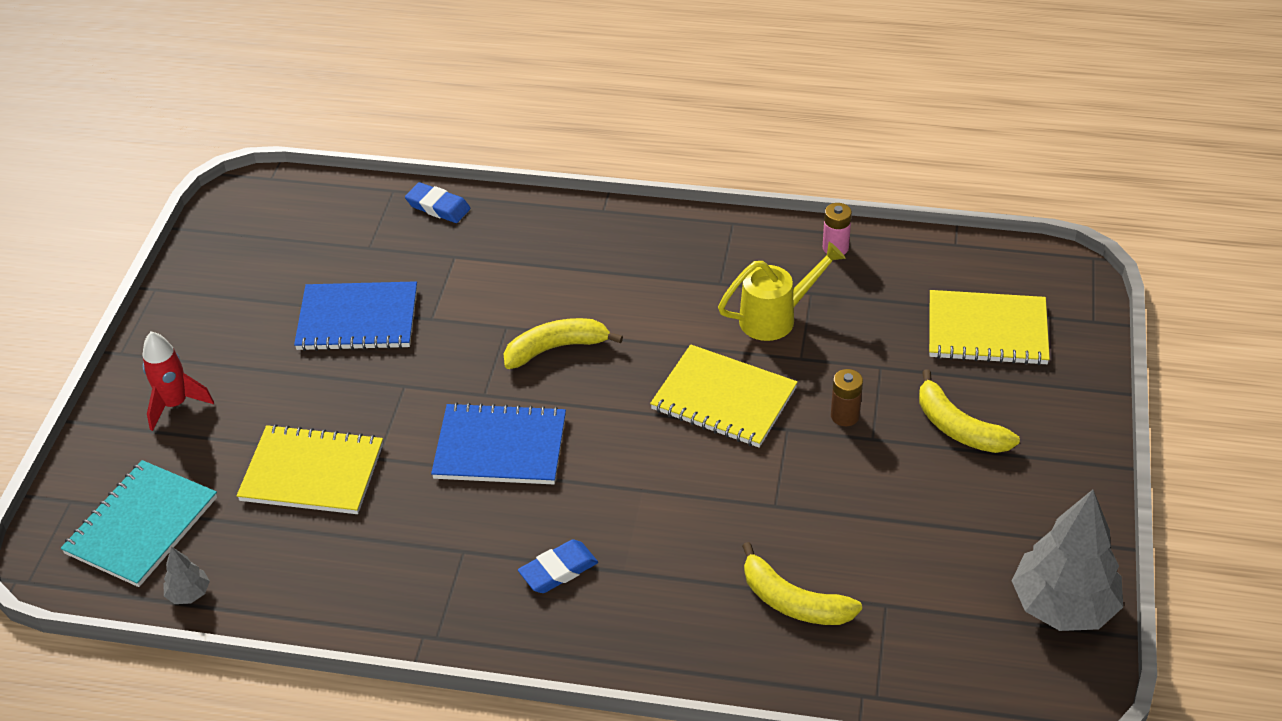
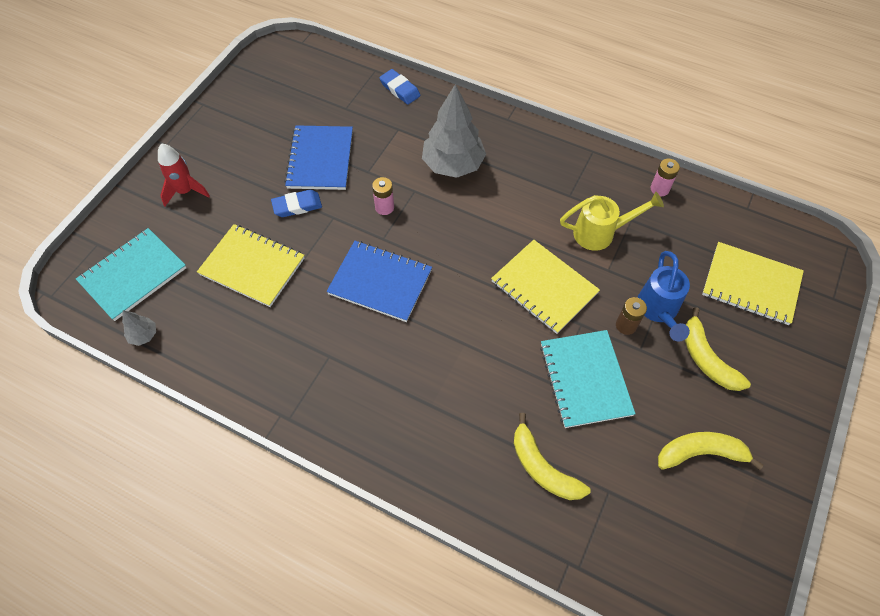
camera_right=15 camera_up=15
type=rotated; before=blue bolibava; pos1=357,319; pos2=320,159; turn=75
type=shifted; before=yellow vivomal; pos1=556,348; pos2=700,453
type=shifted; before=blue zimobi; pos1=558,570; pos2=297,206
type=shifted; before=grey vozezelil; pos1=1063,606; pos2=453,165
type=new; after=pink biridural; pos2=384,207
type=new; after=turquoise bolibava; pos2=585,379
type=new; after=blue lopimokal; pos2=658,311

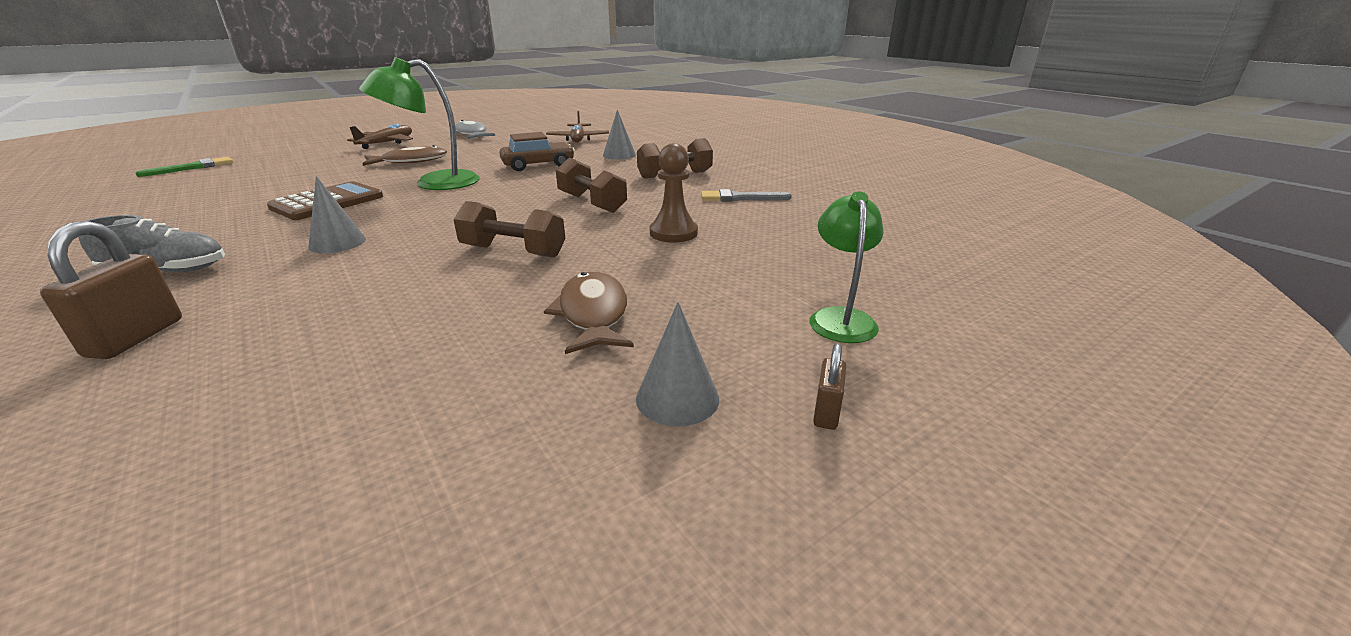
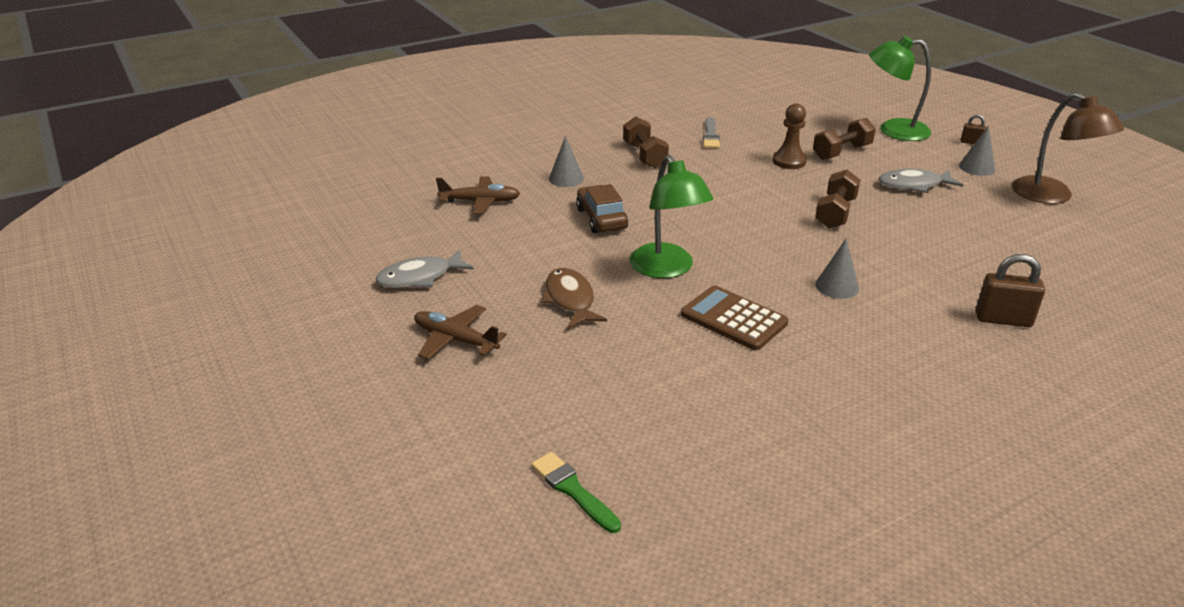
camera_right=-85 camera_up=5
type=gone; before=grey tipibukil; pos1=167,270
type=repainted; before=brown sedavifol; after=grey sedavifol; pos1=593,314; pos2=914,185
type=shifted; before=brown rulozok; pos1=592,203; pos2=841,152
type=scaled; before=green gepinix; pos1=840,318; pos2=893,130; scale=1.57
type=new; after=brown gepinix; pos2=1052,196

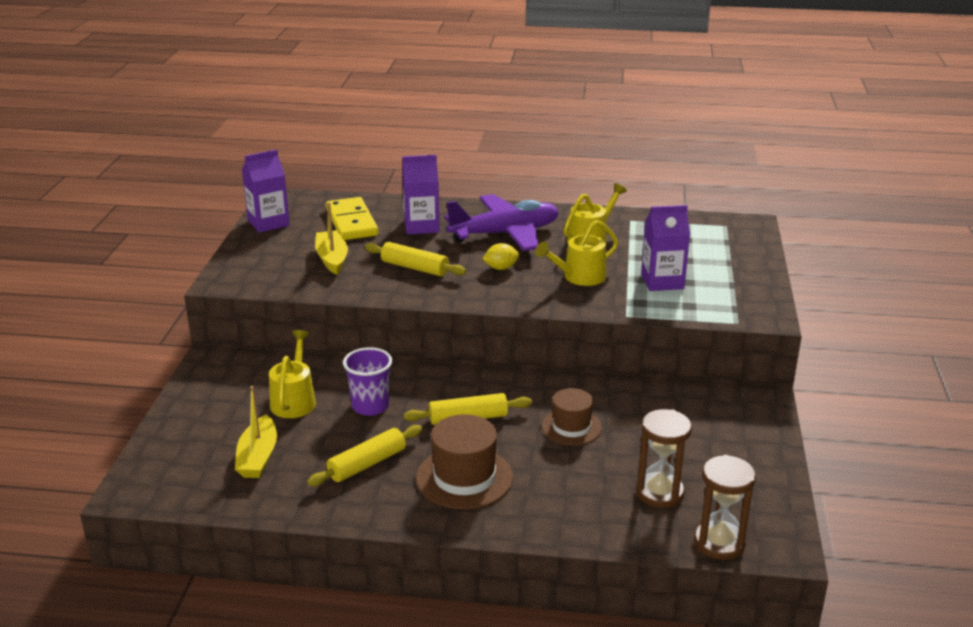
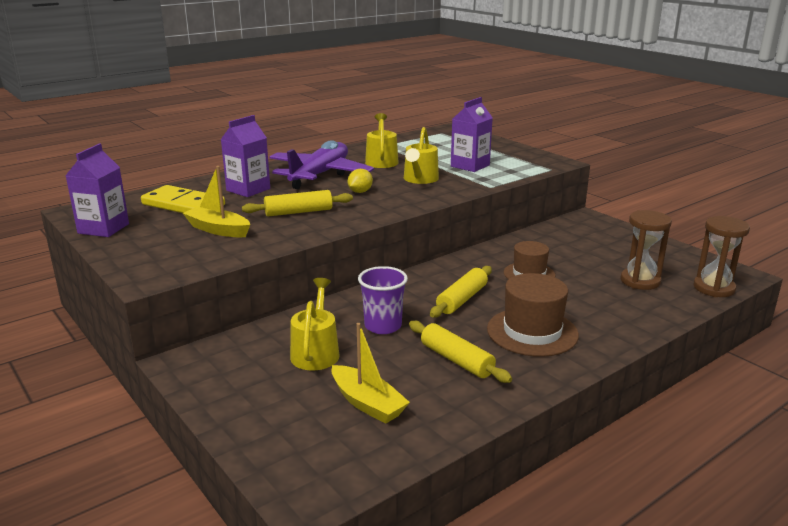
camera_right=-45 camera_up=-5
type=rotated; before=yellow lopimokal; pos1=294,400; pos2=316,352; turn=45
type=rotated; before=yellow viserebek; pos1=367,464; pos2=456,360; turn=-45

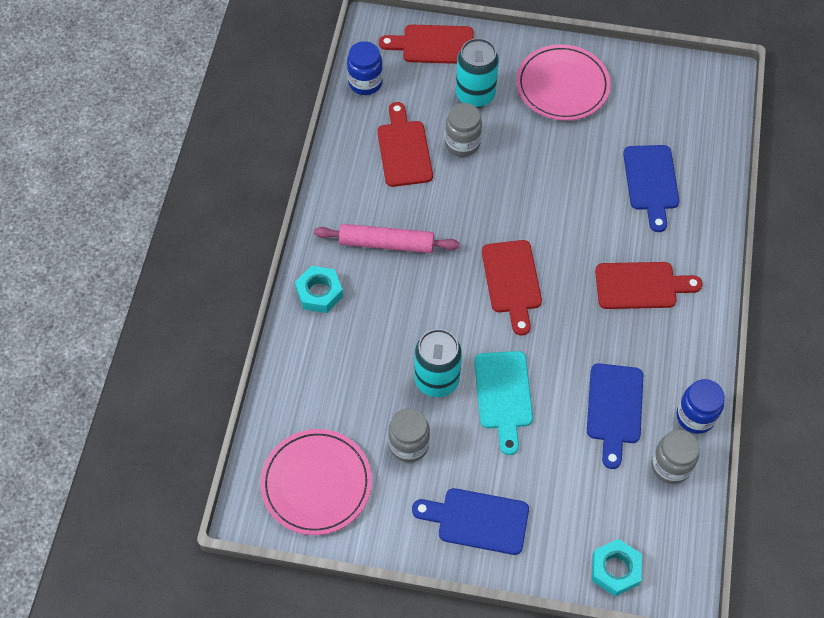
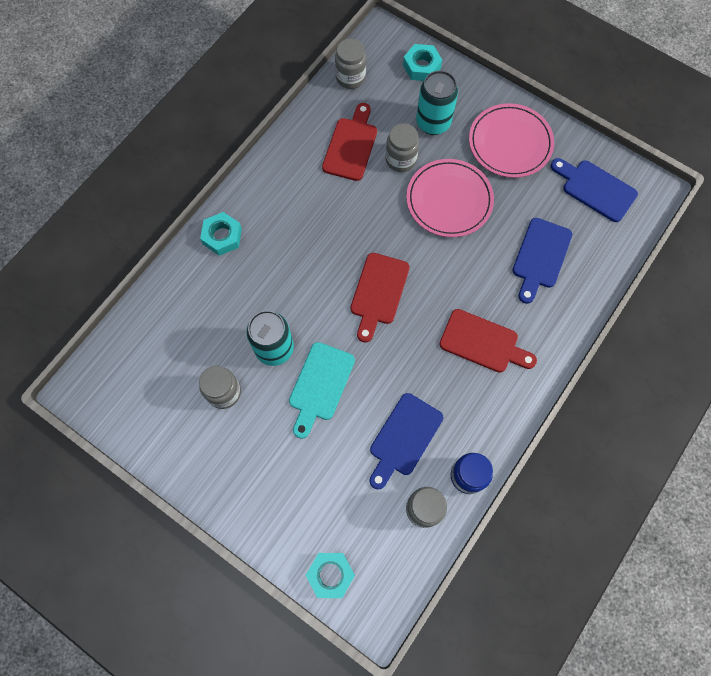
camera_right=25 camera_up=10
type=shifted; before=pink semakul; pos1=316,483; pos2=449,200
type=gone; before=pink viserebek; pos1=386,243
type=repainted; before=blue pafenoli; after=grey pafenoli; pos1=365,83; pos2=350,77
type=swapped; before=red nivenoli; after=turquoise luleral; pos1=433,45; pos2=421,66
type=shifted; before=blue nivenoli; pos1=477,520; pos2=595,189

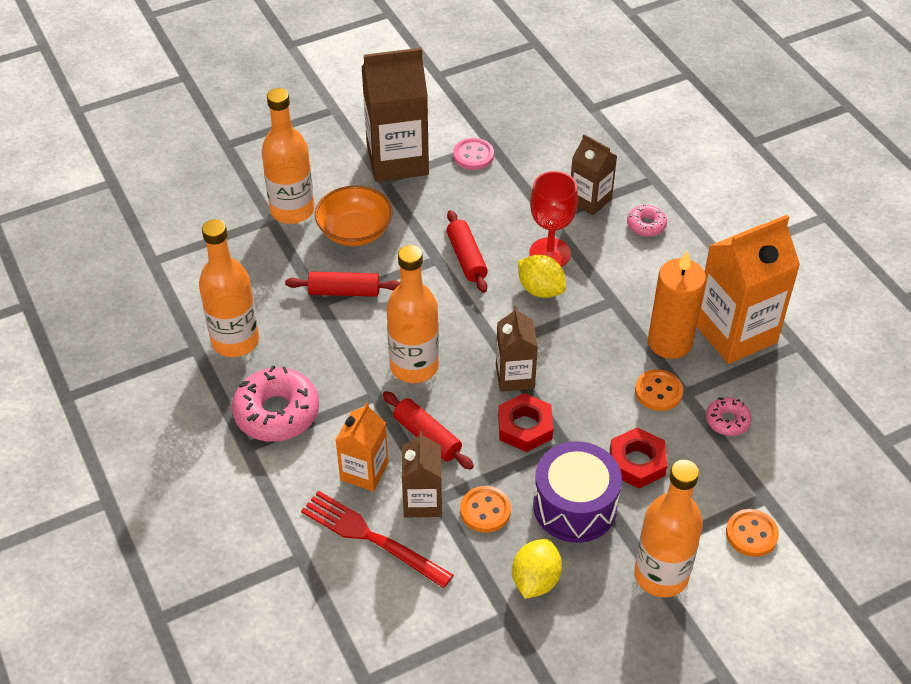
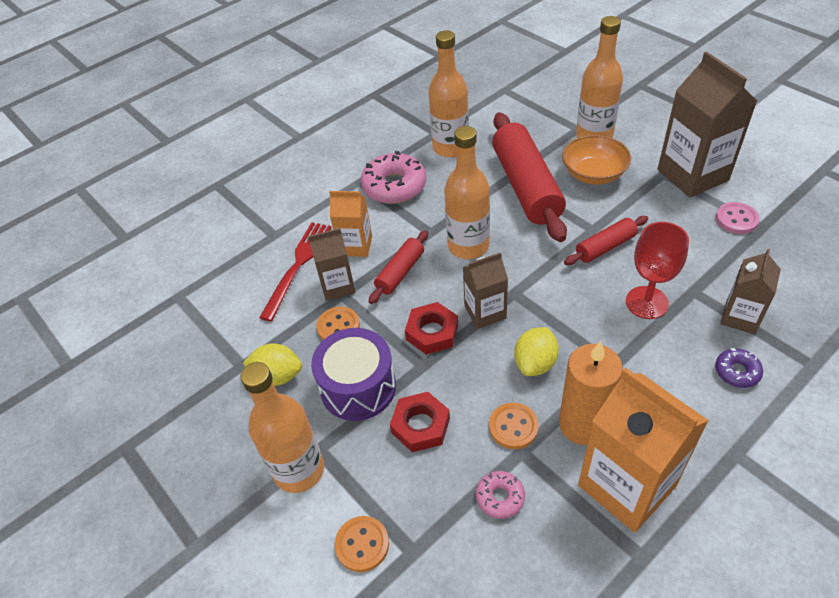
camera_right=80 camera_up=0
type=scaled; before=red viserebek; pos1=344,291; pos2=526,186; scale=1.99
type=shifted; before=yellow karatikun; pos1=540,290; pos2=535,363
type=repainted; before=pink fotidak; after=purple fotidak; pos1=646,225; pos2=737,372

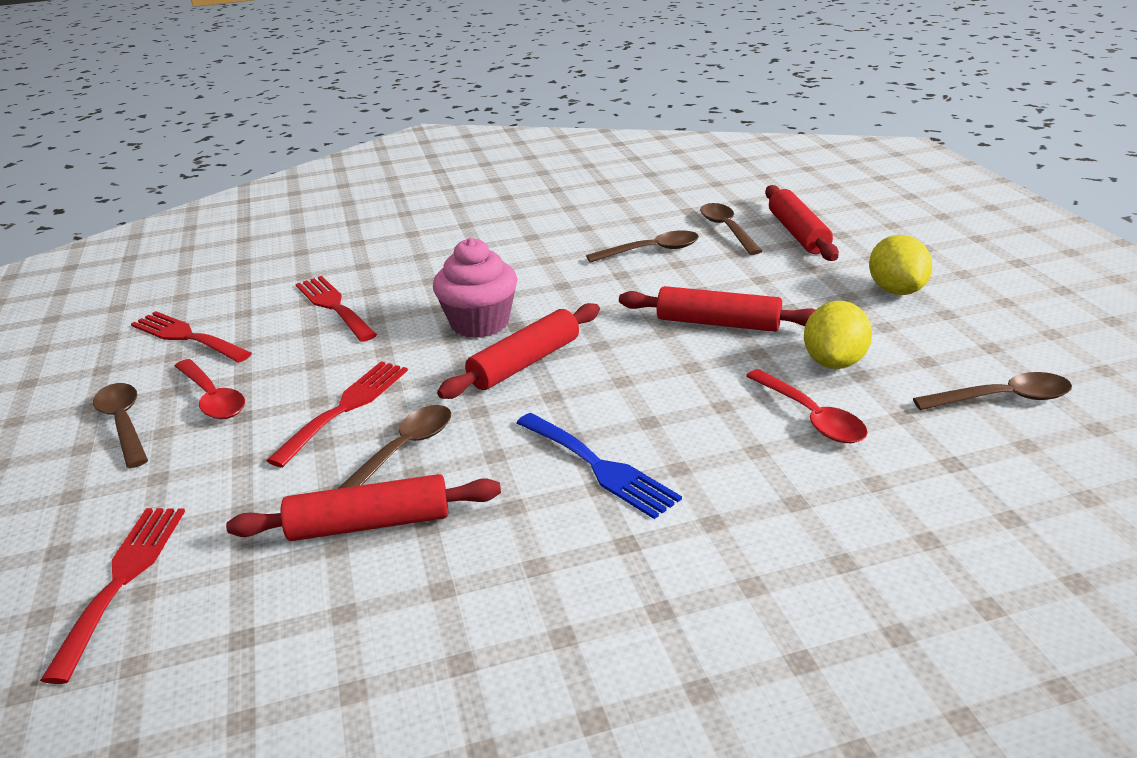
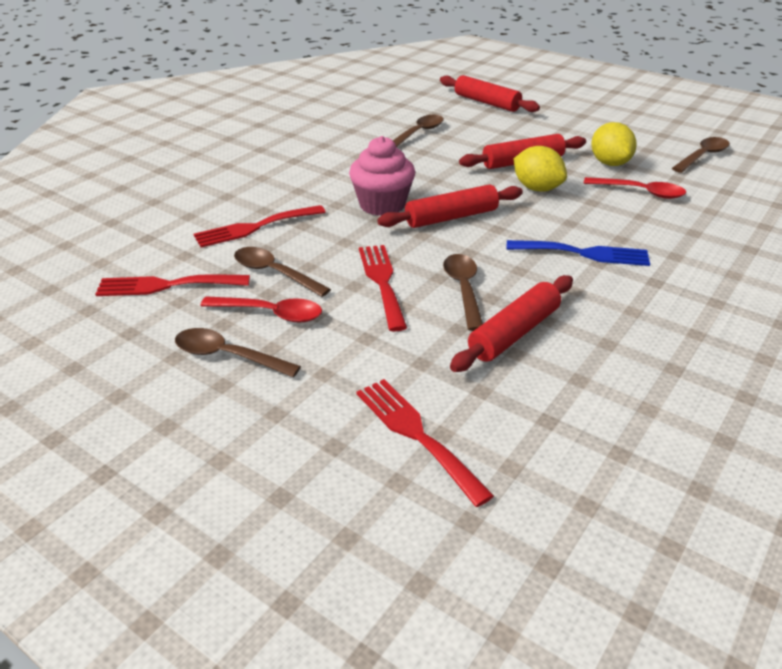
camera_right=-40 camera_up=5
type=rotated; before=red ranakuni; pos1=333,306; pos2=254,227; turn=-45
type=rotated; before=red viserebek; pos1=525,363; pos2=451,217; turn=60
type=shifted; before=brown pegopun; pos1=727,229; pos2=274,273
type=shifted; before=yellow karatikun; pos1=896,290; pos2=537,188

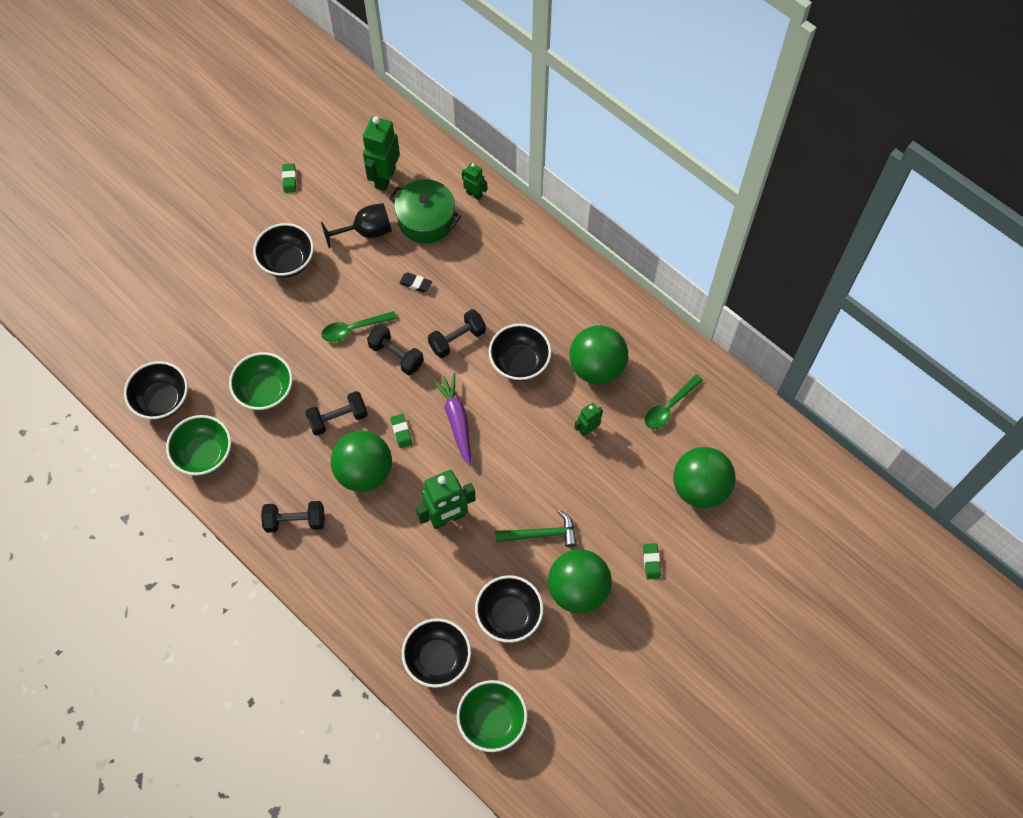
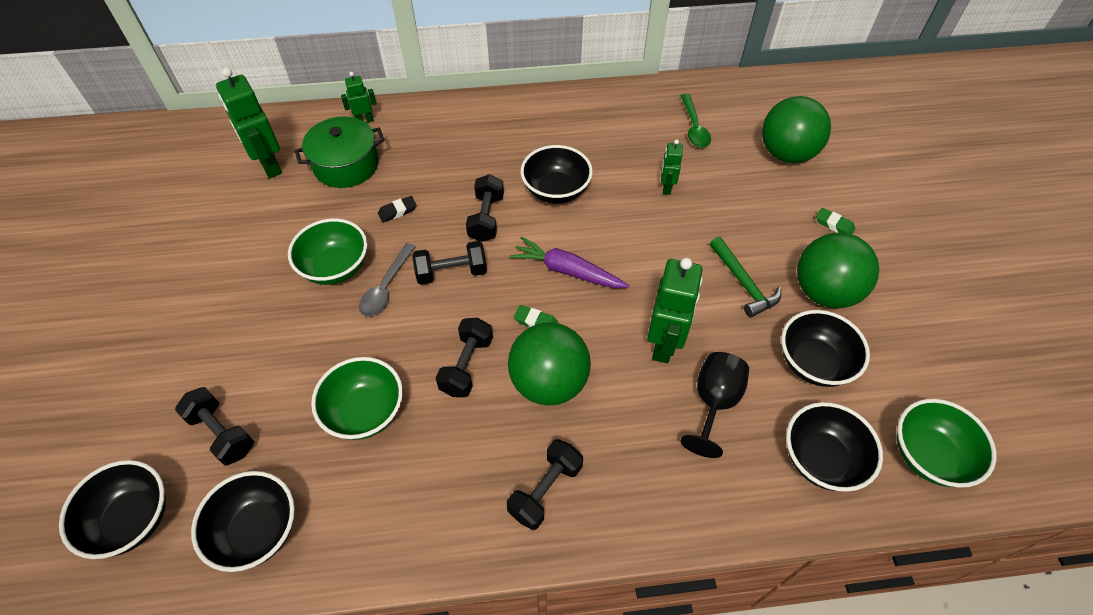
camera_right=-50 camera_up=-10
type=shifted; before=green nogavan; pos1=204,454; pos2=336,267
type=shifted; before=black nogavan; pos1=287,261; pos2=132,519
type=gone; before=green zimobi; pos1=289,179
type=shifted; before=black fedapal; pos1=366,232; pos2=714,402
type=repainted; before=green pegopun; after=grey pegopun; pos1=353,329; pos2=386,287
type=rotated; before=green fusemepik; pos1=541,534; pos2=743,283; turn=120
type=gone; before=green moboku; pos1=597,367
type=new; after=black rulozok; pos2=222,433

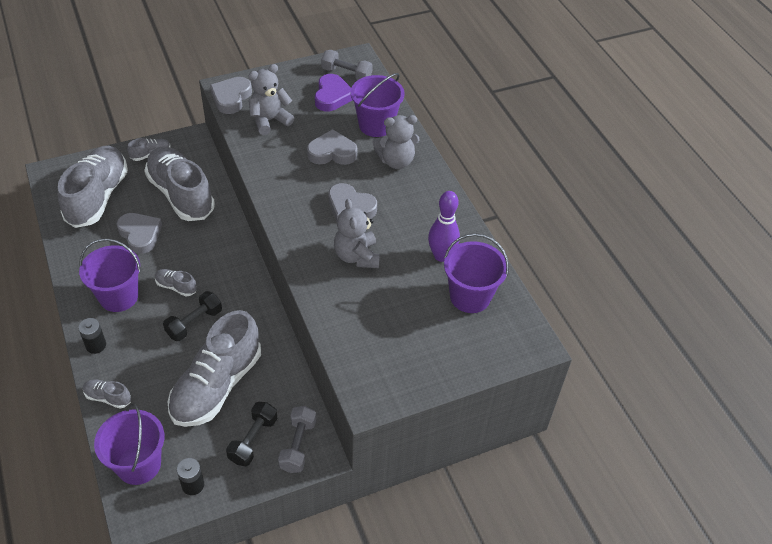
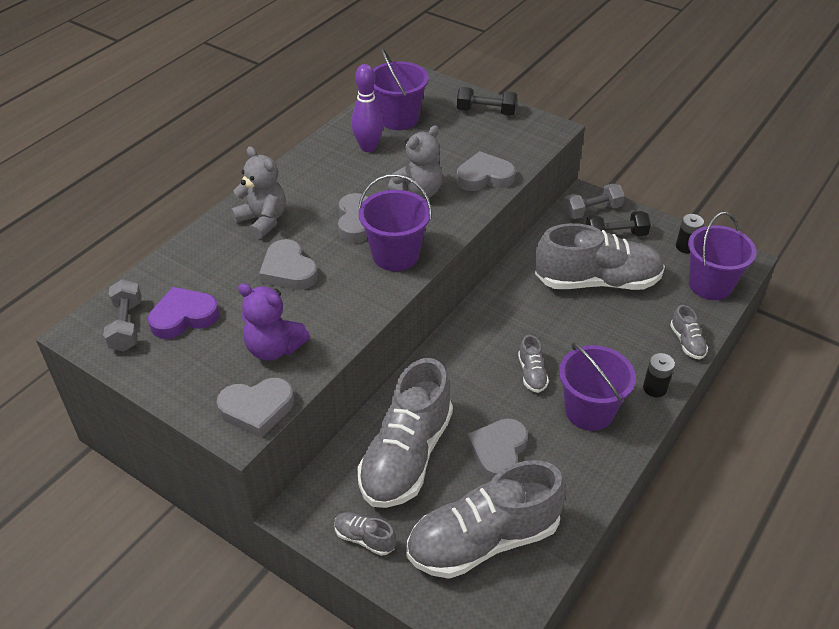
camera_right=-120 camera_up=-5
type=shifted; before=black rulozok; pos1=194,323; pos2=486,111
type=repainted; before=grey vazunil; after=purple vazunil; pos1=269,120; pos2=274,348
type=shifted; before=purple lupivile; pos1=376,125; pos2=395,255
type=new; after=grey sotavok; pos2=484,177

